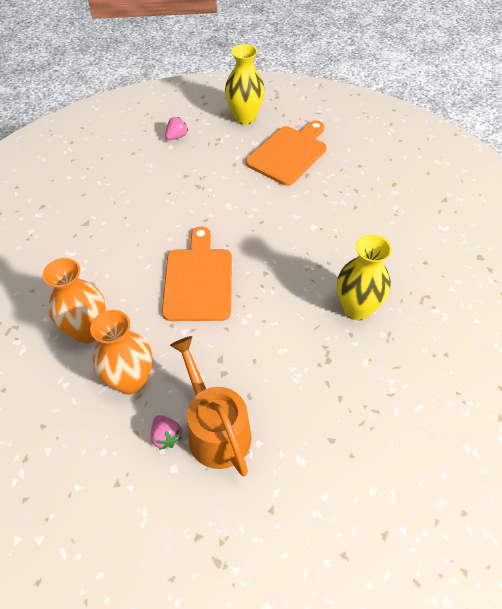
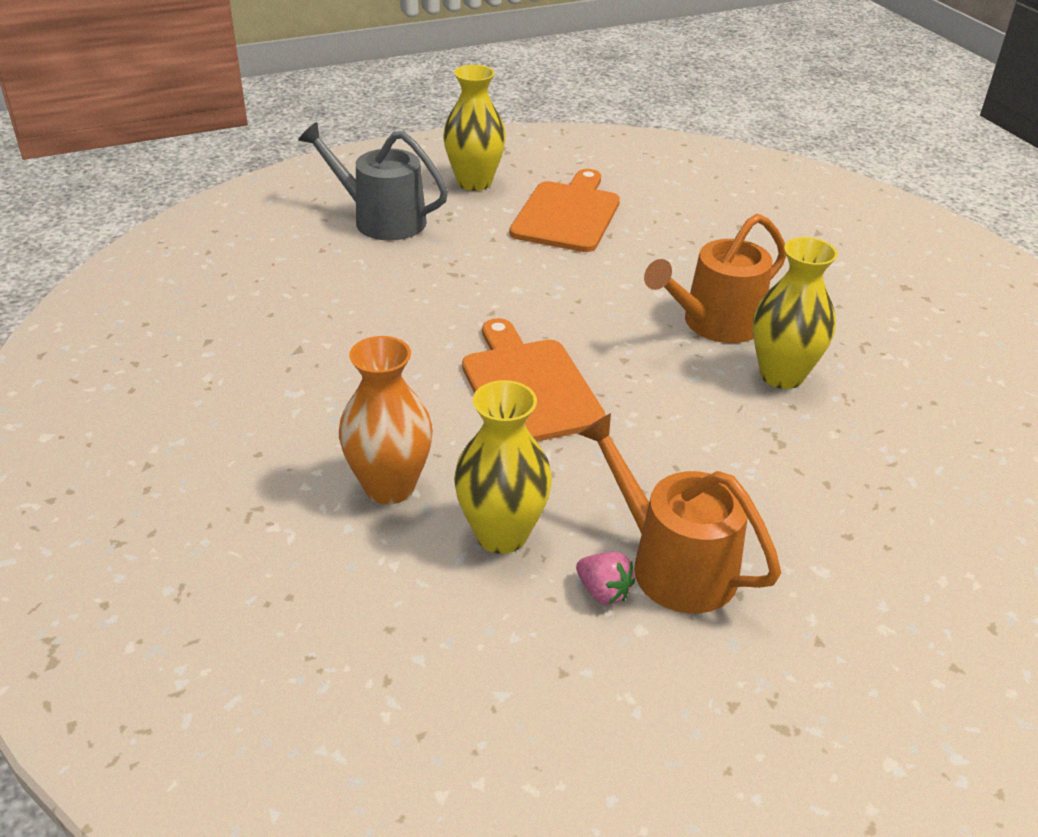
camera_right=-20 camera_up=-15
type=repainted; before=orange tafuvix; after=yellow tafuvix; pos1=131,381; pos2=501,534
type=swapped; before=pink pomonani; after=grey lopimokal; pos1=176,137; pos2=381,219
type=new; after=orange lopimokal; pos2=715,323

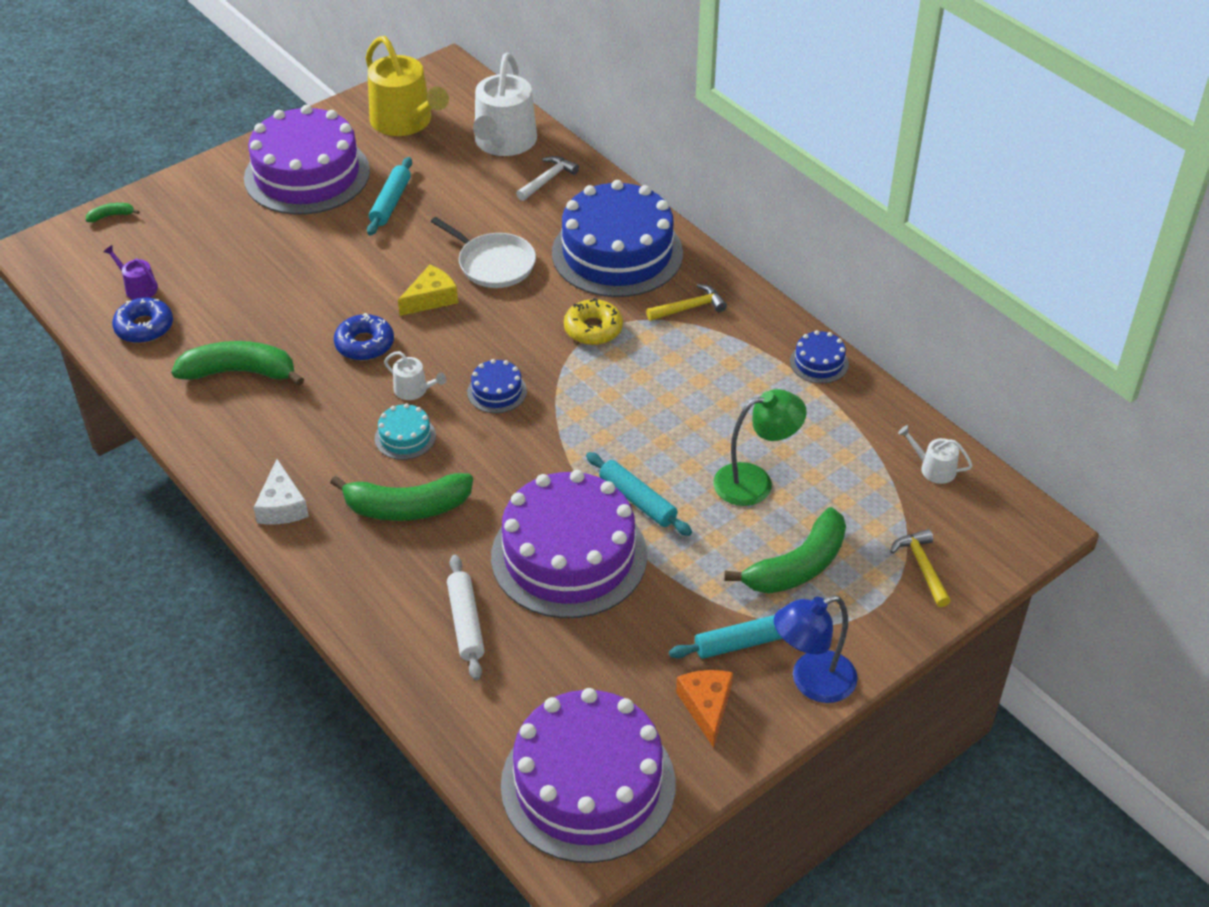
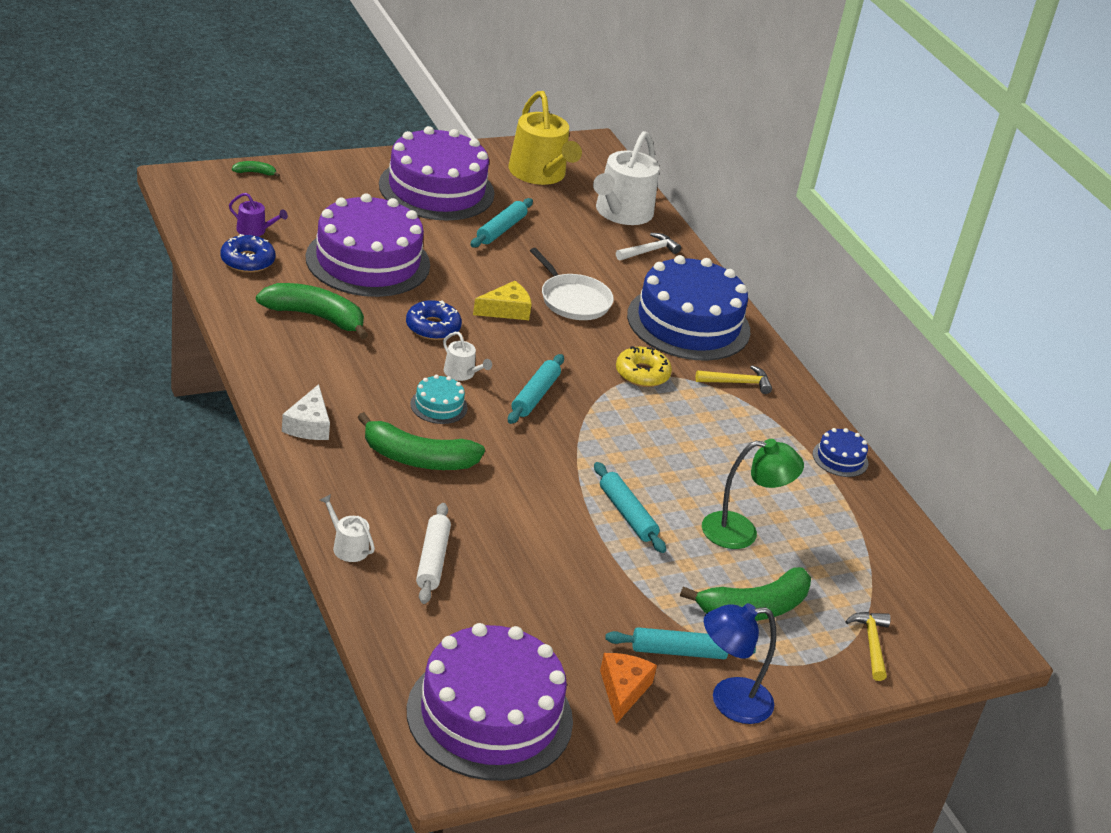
camera_right=10 camera_up=-10
type=rotated; before=purple lopimokal; pos1=138,287; pos2=254,230; turn=150
type=swapped; before=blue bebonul; after=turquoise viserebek; pos1=497,391; pos2=535,396
type=shifted; before=purple bebonul; pos1=569,556; pos2=368,261
type=shifted; before=white lopimokal; pos1=933,468; pos2=347,546

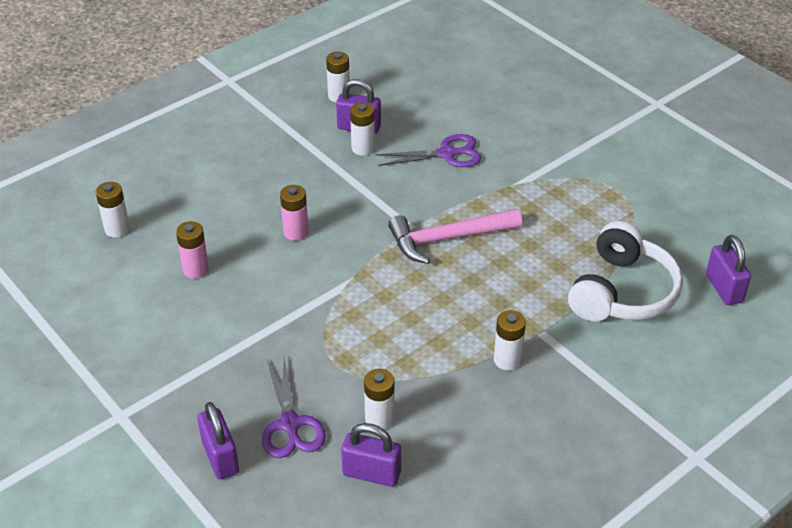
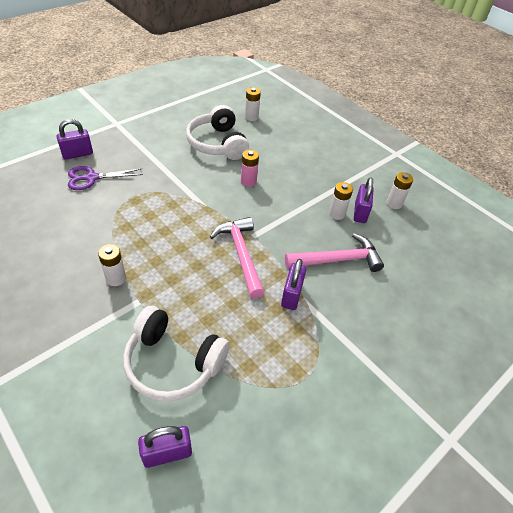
camera_right=85 camera_up=5
type=swapped; before=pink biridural; after=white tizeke; pos1=196,269; pos2=218,144
type=shifted; before=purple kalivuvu; pos1=371,473; pos2=291,295
type=gone; before=white biridural; pos1=379,419
type=swapped; before=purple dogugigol; after=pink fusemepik; pos1=447,154; pos2=337,260

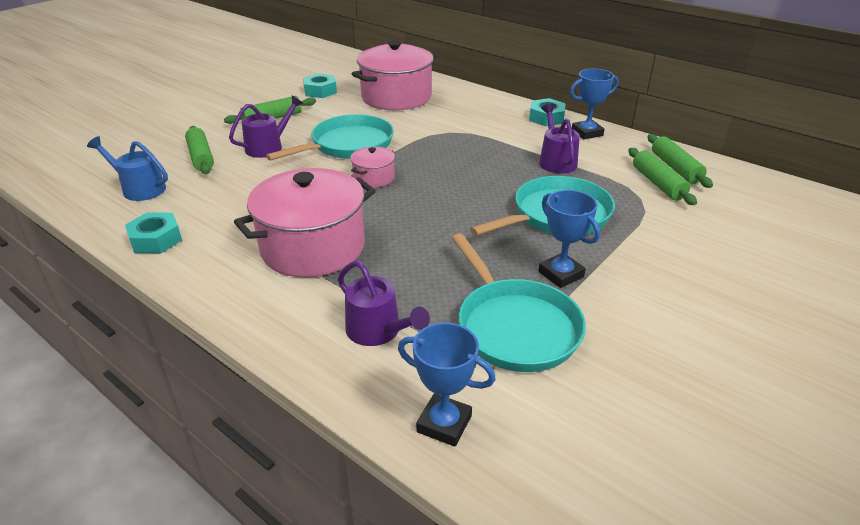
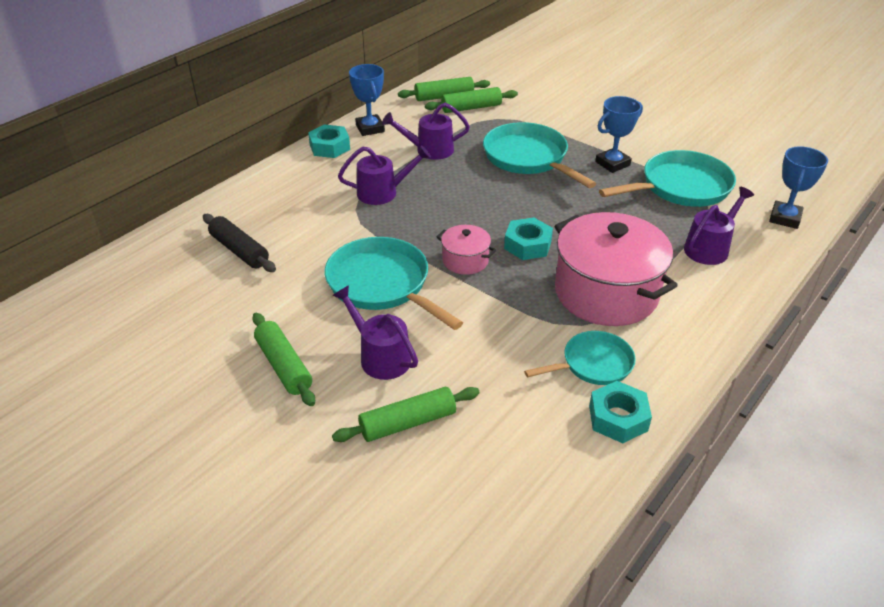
camera_right=-90 camera_up=5
type=gone; before=blue lopimokal; pos1=139,188
type=shifted; before=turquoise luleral; pos1=320,91; pos2=527,245
type=swapped; before=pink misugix; after=black viserebek; pos1=396,97; pos2=239,250
type=new; after=purple lopimokal; pos2=383,192
type=new; after=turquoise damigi; pos2=593,364

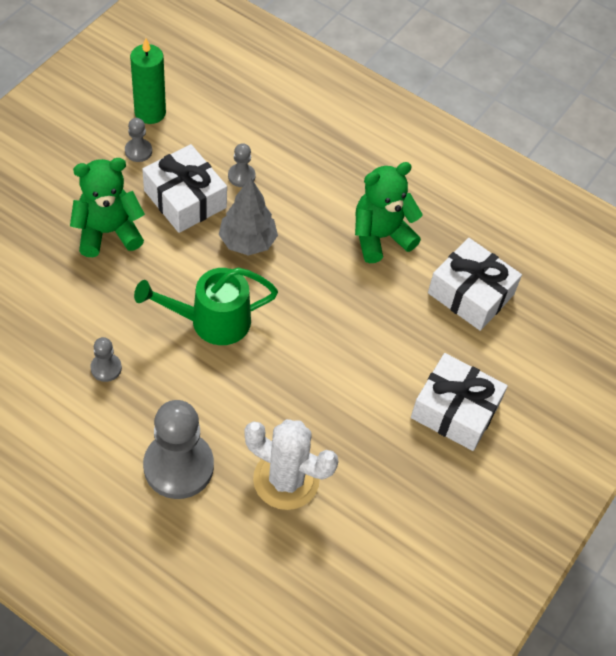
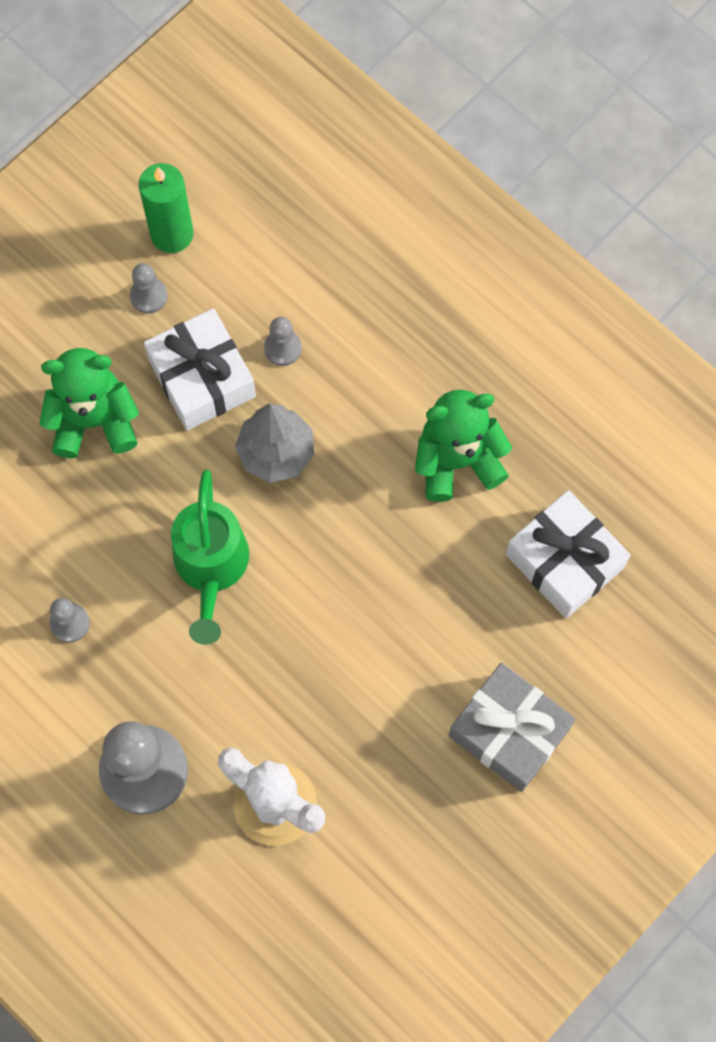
camera_right=15 camera_up=15
type=rotated; before=green lopimokal; pos1=210,321; pos2=211,569; turn=-90
type=repainted; before=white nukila; after=grey nukila; pos1=455,411; pos2=509,732

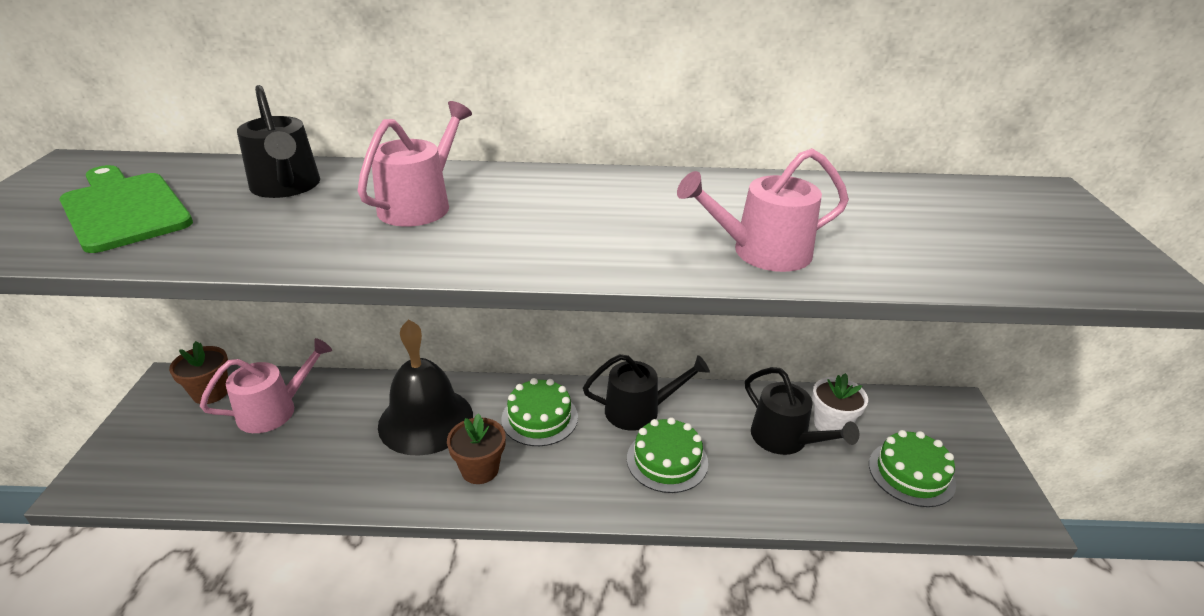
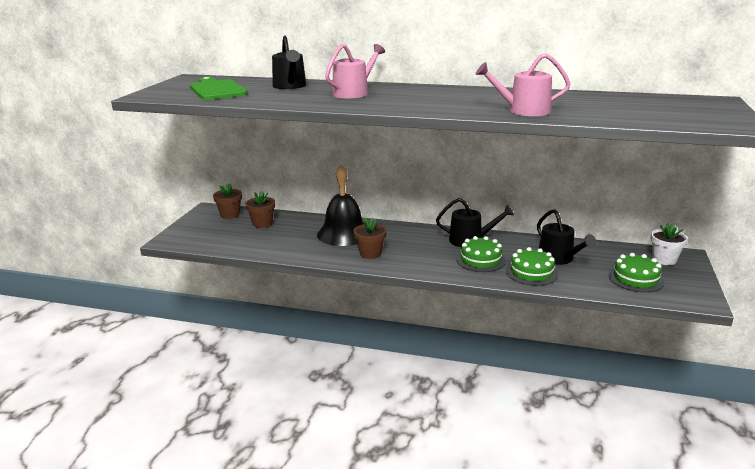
camera_right=15 camera_up=-10
type=swapped; before=pink lopimokal; after=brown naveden; pos1=274,410; pos2=262,223
type=shifted; before=green bebonul; pos1=539,418; pos2=531,272
type=shifted; before=white naveden; pos1=831,425; pos2=664,260

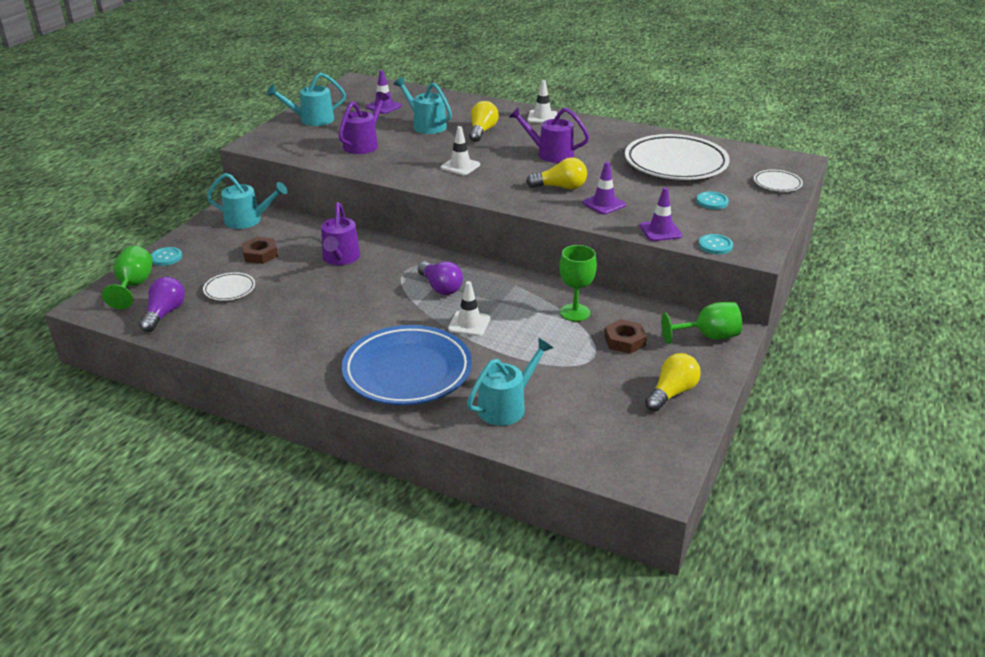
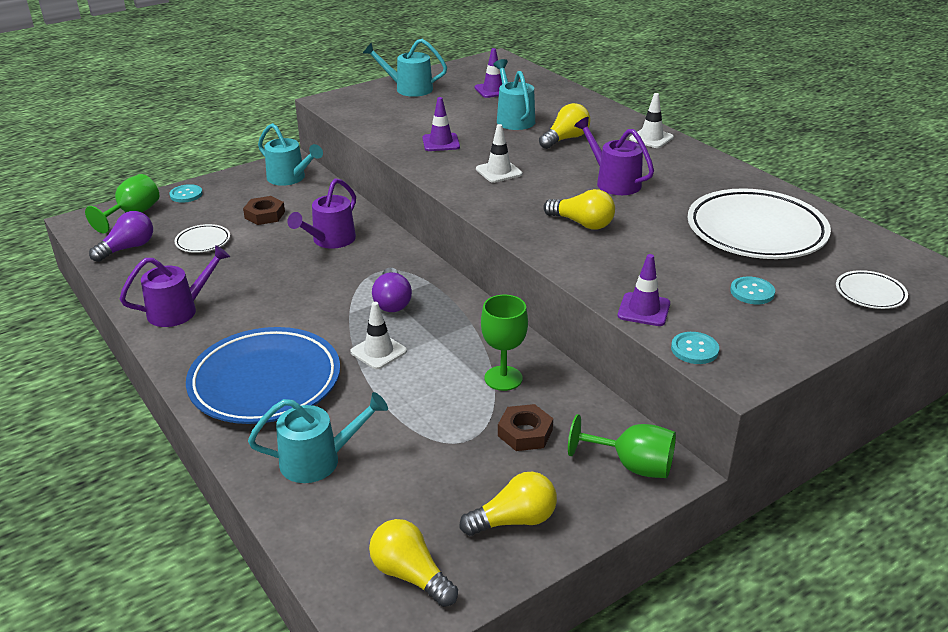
camera_right=30 camera_up=0
type=shifted; before=purple lopimokal; pos1=364,144; pos2=179,310
type=shifted; before=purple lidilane; pos1=604,204; pos2=441,142
type=new; after=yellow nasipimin; pos2=410,575

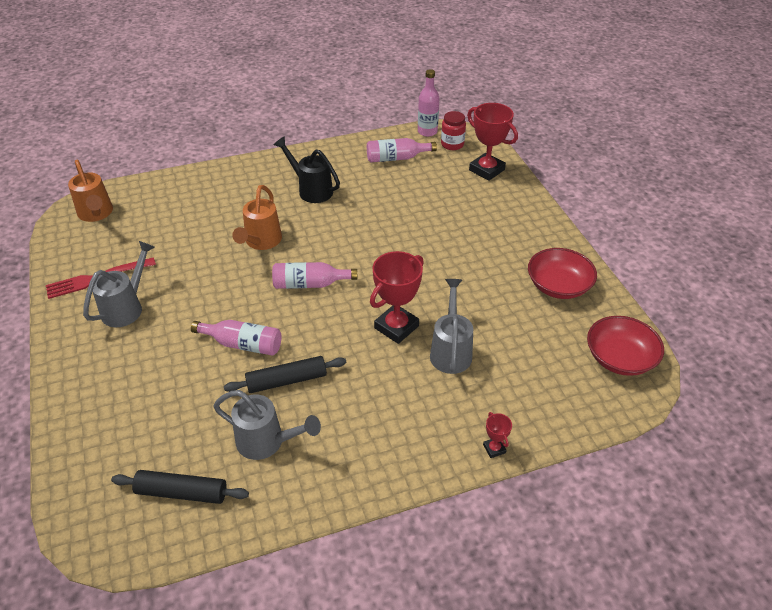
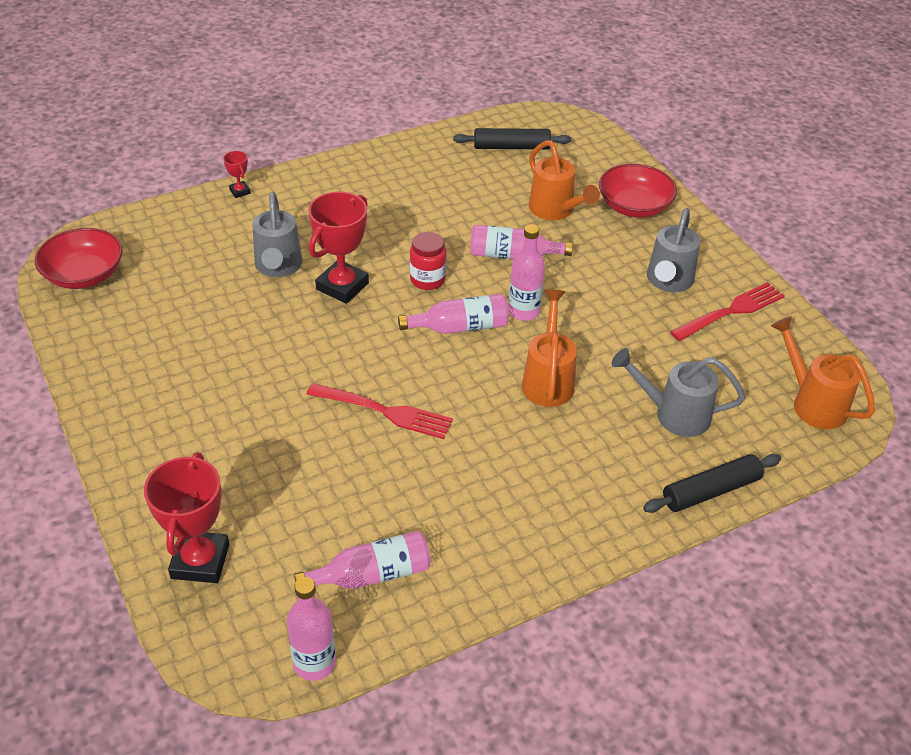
camera_right=170 camera_up=0
type=shifted; before=grey lopimokal; pos1=267,442; pos2=674,414
type=shifted; before=black viserebek; pos1=286,381; pos2=711,491
type=gone; before=black lopimokal; pos1=311,190
type=shifted; before=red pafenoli; pos1=452,144; pos2=427,280
type=rotated; before=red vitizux; pos1=486,170; pos2=200,561; turn=60
type=shifted; before=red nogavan; pos1=558,286; pos2=634,206
type=new; after=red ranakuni; pos2=383,411
type=new; after=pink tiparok; pos2=524,311
type=new; after=orange lopimokal; pos2=555,211

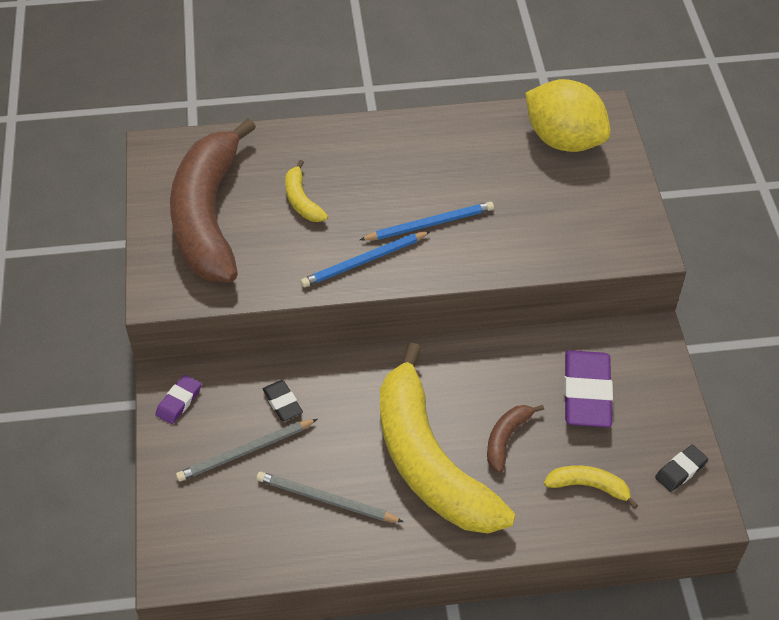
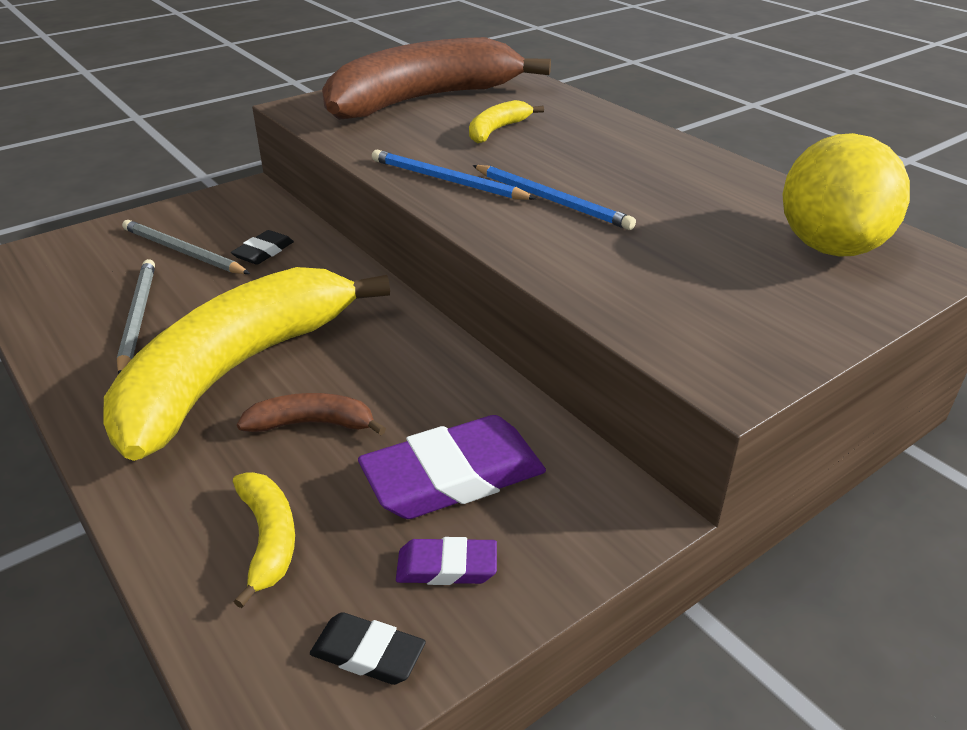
camera_right=60 camera_up=-15
type=shifted; before=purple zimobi; pos1=179,401; pos2=447,567

